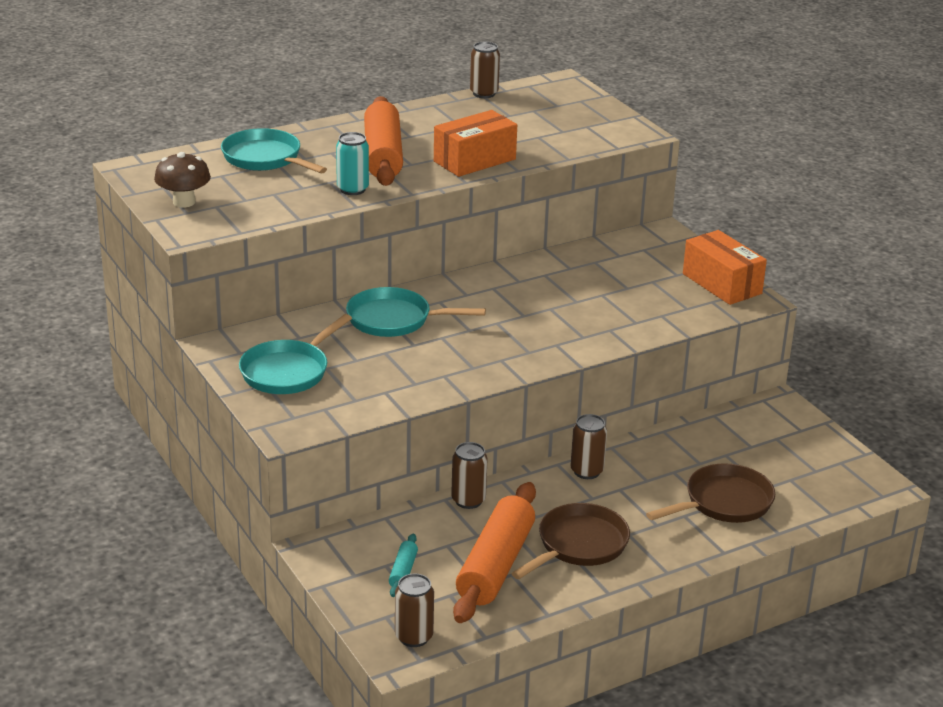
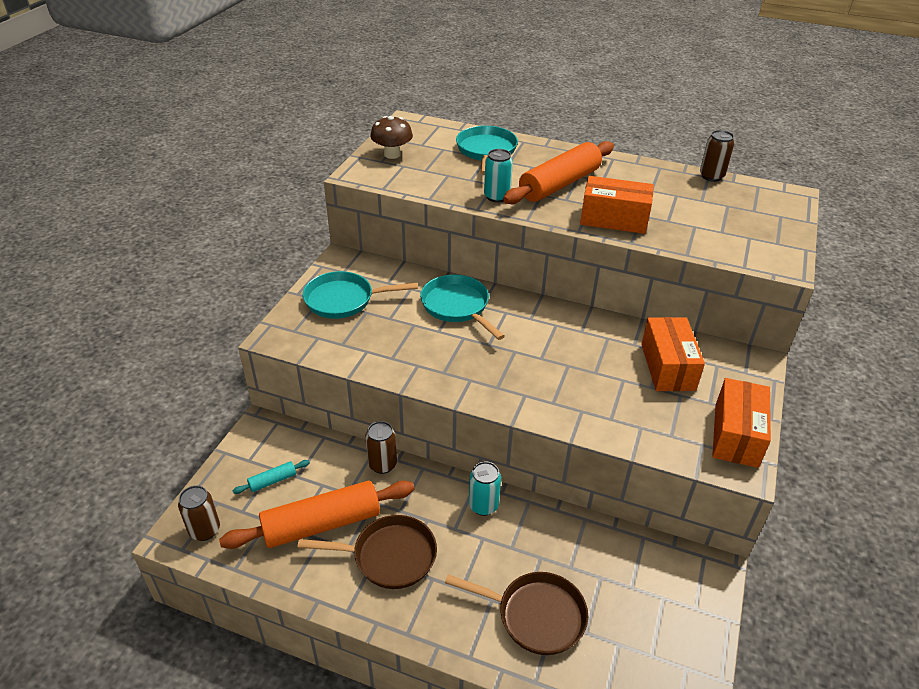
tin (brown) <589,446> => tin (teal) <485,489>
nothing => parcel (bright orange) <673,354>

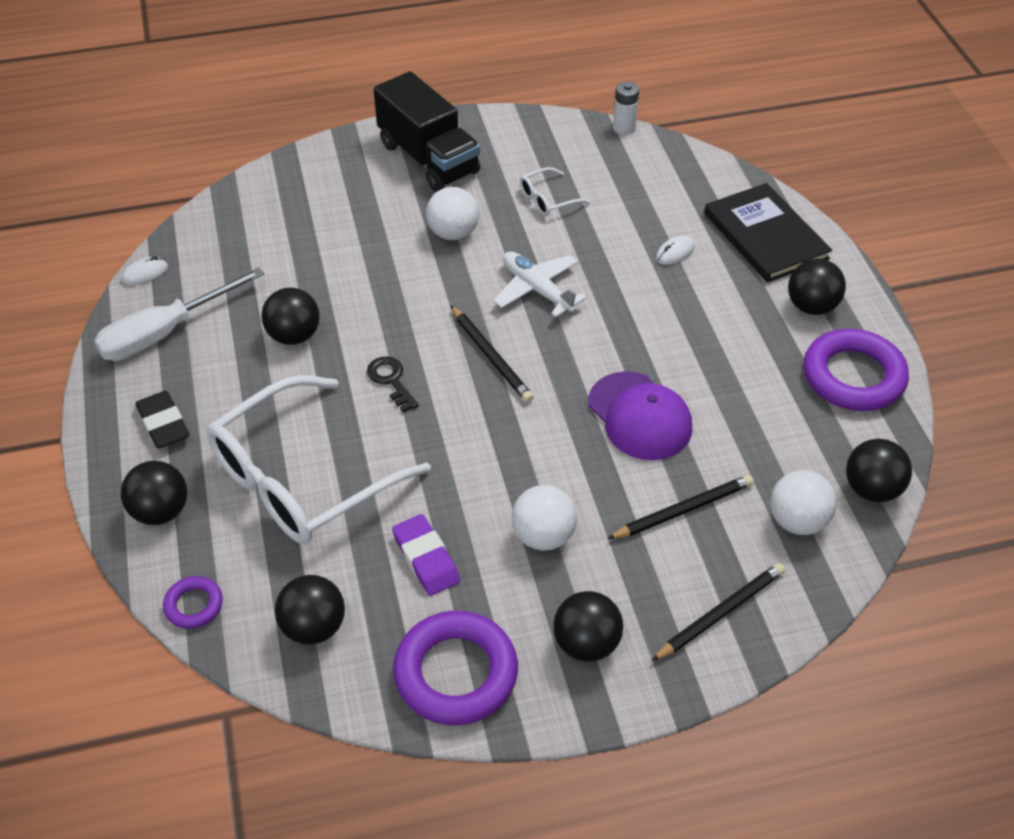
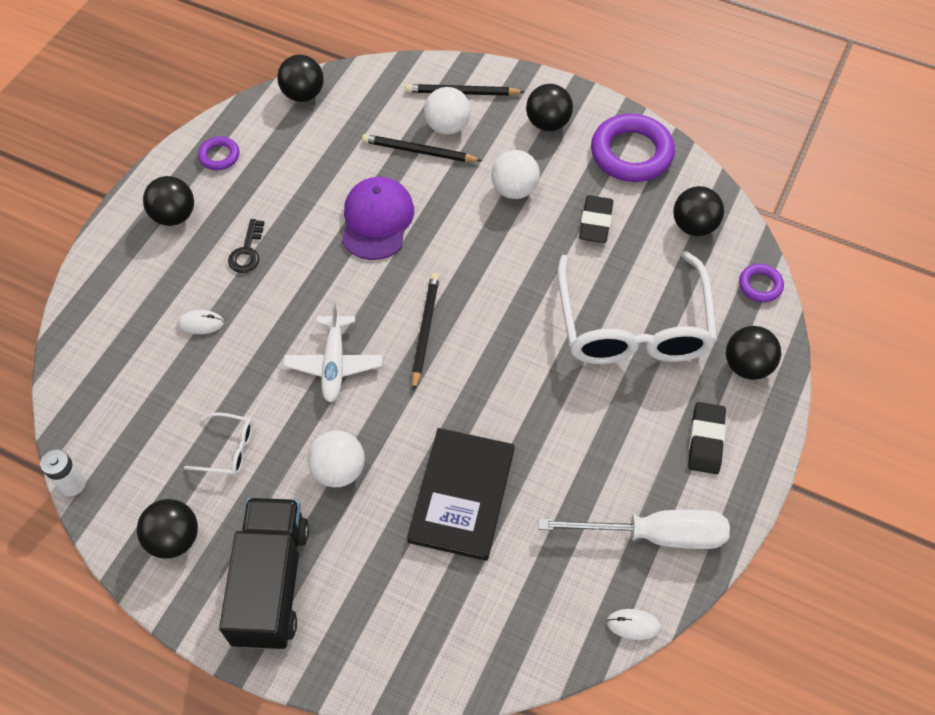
play ball (black) <290,316> => play ball (black) <167,529>, moved
ring (royal purple) <856,370> => ring (royal purple) <218,153>, x0.49
key (black) <393,384> => key (black) <246,246>, moved
hardback (black) <768,233> => hardback (black) <460,494>, moved
play ball (snow-white) <803,502> => play ball (snow-white) <447,111>, moved
eyeglasses (snow-white) <319,459> => eyeglasses (snow-white) <637,307>, 90 degrees clockwise
eraser (royal purple) <426,555> => eraser (black) <596,219>

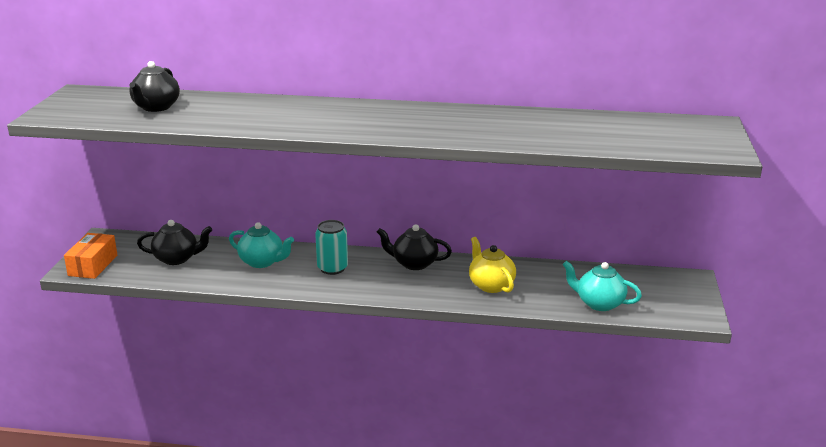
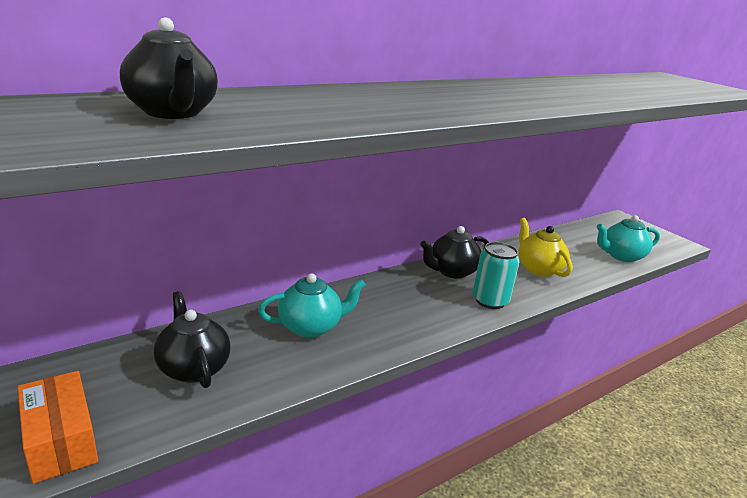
teapot (black) <174,242> => teapot (black) <192,339>, 75 degrees counterclockwise
tin (teal) <331,247> => tin (teal) <496,275>, moved
teapot (golden) <492,265> => teapot (golden) <545,247>, 45 degrees clockwise

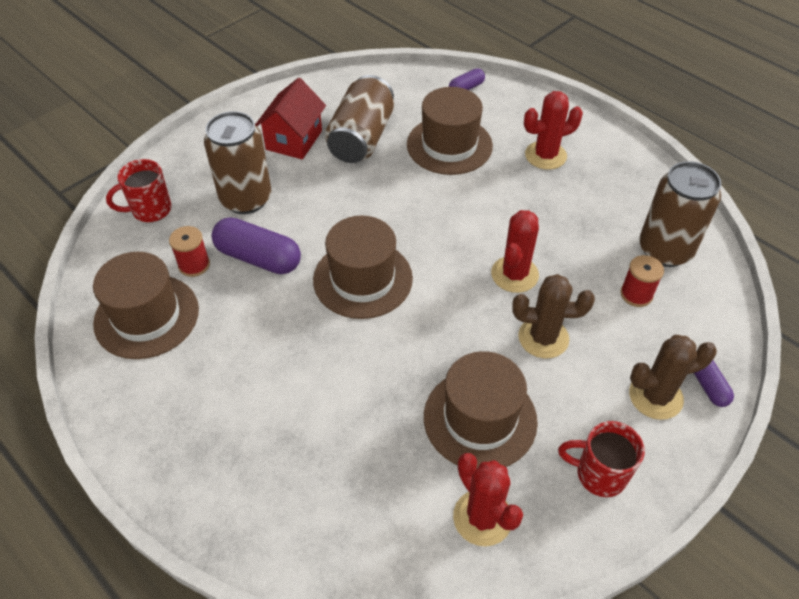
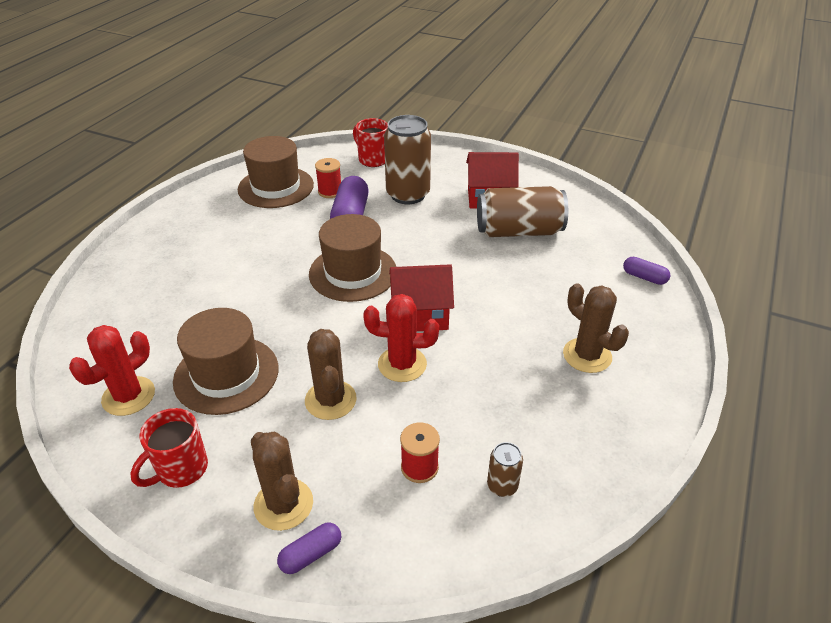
mug (red) <601,459> => mug (red) <169,448>, 135 degrees counterclockwise
nothing => cottage (red) <421,297>
tin (brown) <680,214> => tin (brown) <505,469>, x0.45
prickly plant (red) <553,130> => prickly plant (brown) <596,328>
hat (brown) <450,131> => nothing

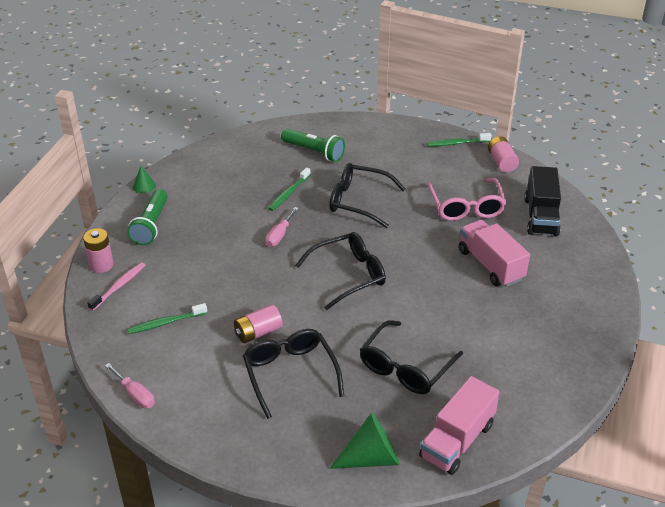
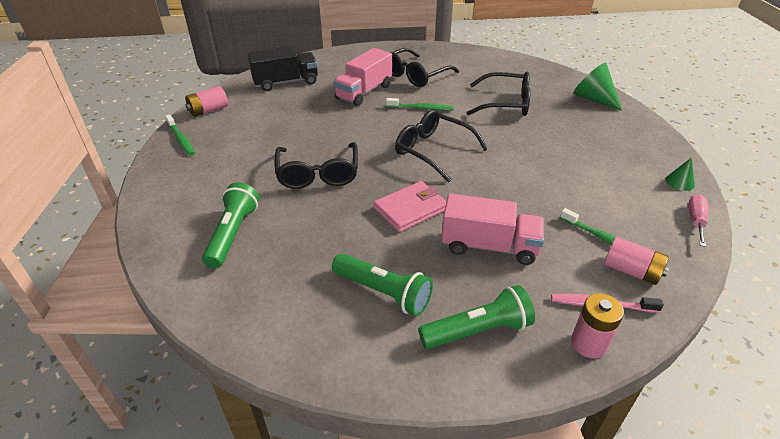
nothing => pocket torch (leaf-green) <382,284>
screwdriver (rose-pink) <281,227> => billfold (rose-pink) <410,206>
toothbrush (leaf-green) <289,189> => toothbrush (leaf-green) <420,104>, moved
eyeglasses (black) <293,374> => eyeglasses (black) <424,67>, moved
truck (rose-pink) <459,425> => truck (rose-pink) <492,229>, moved
AA battery (rose-pink) <258,323> => AA battery (rose-pink) <636,261>, moved
cone shape (leaf-green) <144,179> => cone shape (leaf-green) <680,174>, moved
eyeglasses (rose-pink) <467,199> => nothing

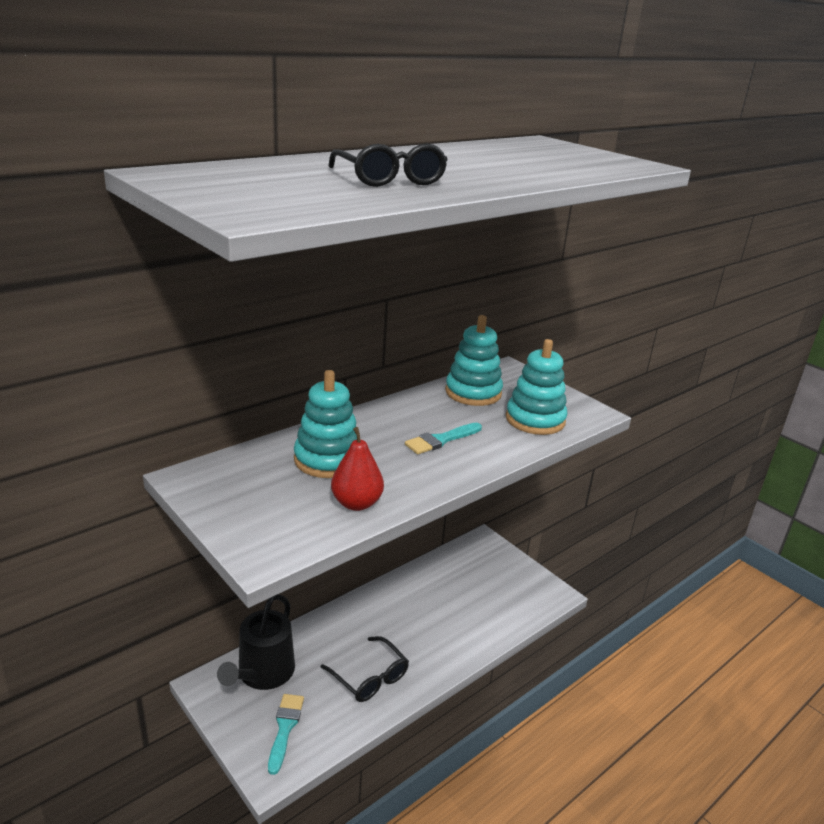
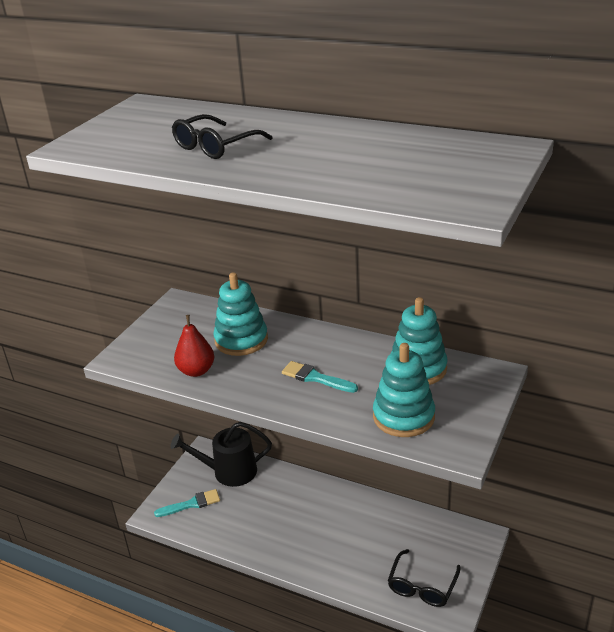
eyeglasses (black) <365,669> => eyeglasses (black) <424,578>, moved

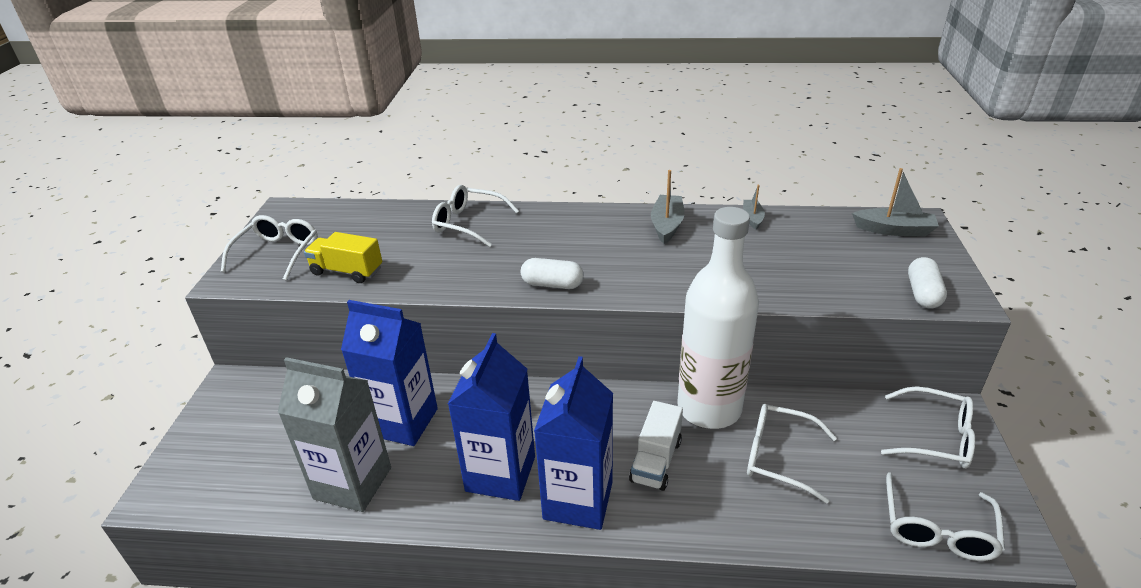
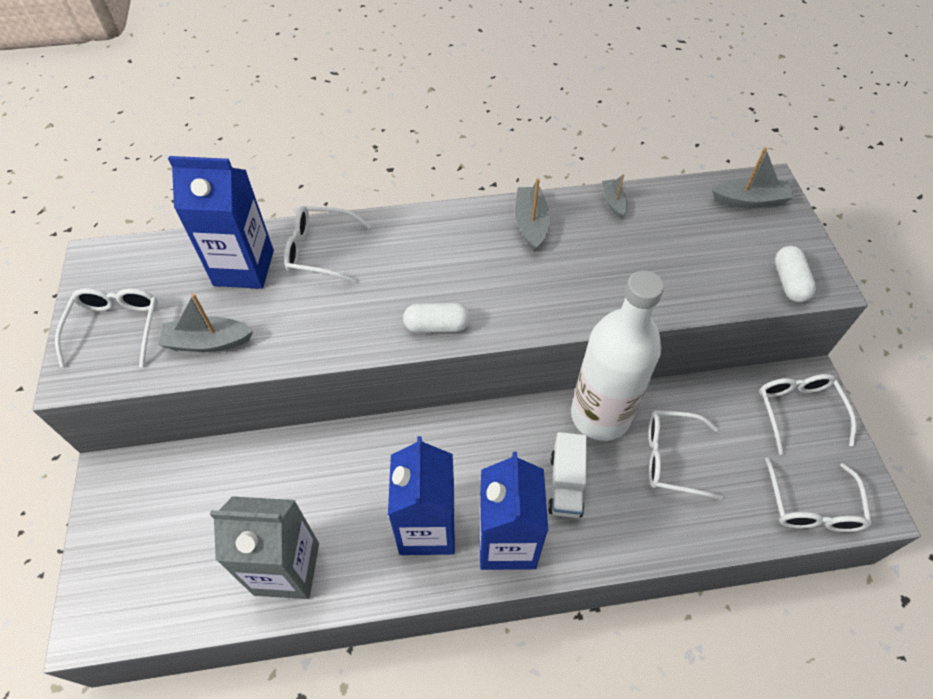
truck (golden) <343,257> => boat (grey) <206,323>
milk carton (cobalt) <389,373> => milk carton (cobalt) <221,222>, moved
eyeglasses (snow-white) <928,427> => eyeglasses (snow-white) <807,414>, 105 degrees counterclockwise

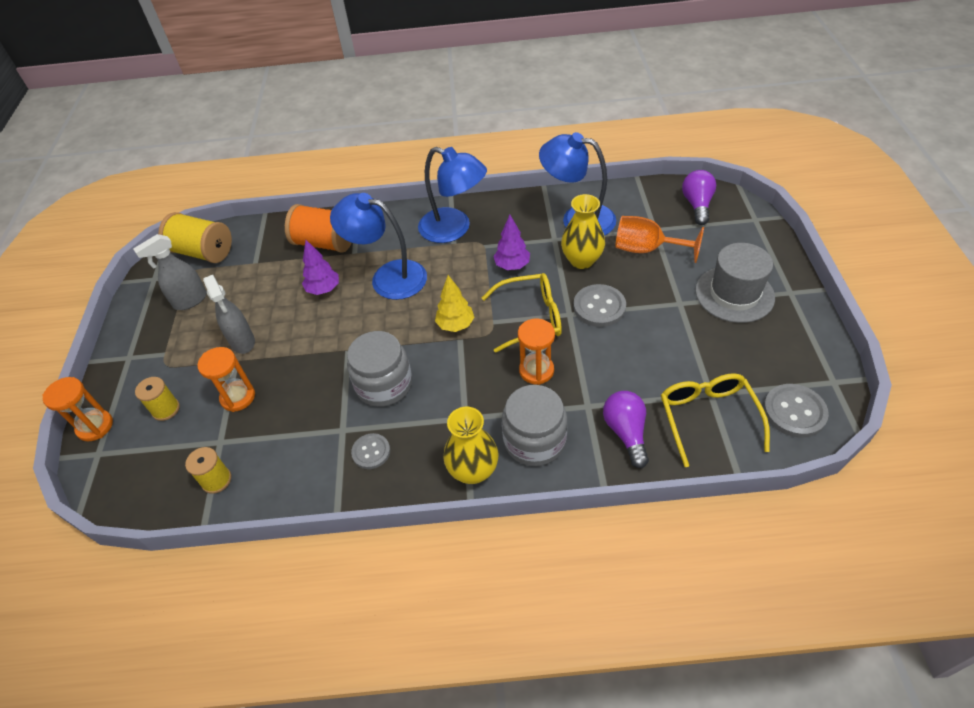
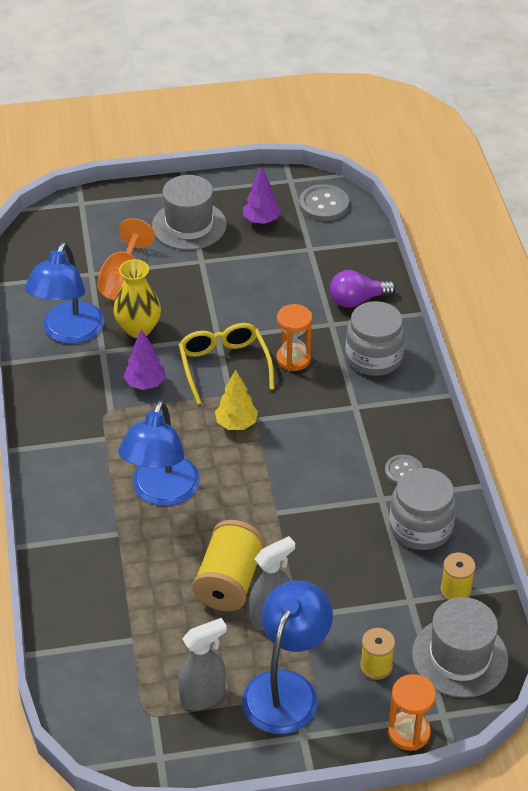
spray cleaner (grey) <170,272> => spray cleaner (grey) <202,664>, 75 degrees counterclockwise
reel of thread (golden) <195,237> => reel of thread (golden) <228,565>, moved
reading lamp (cobalt) <452,195> => reading lamp (cobalt) <287,657>, moved
toy tree (royal purple) <320,267> => toy tree (royal purple) <262,195>, moved
preserve jar (grey) <379,369> => preserve jar (grey) <423,509>, moved
nothing => hat (grey) <460,647>
sandglass (bright orange) <226,379> => nothing
reel of thread (bright orange) <318,228> => nothing
vase (golden) <470,445> => nothing
shirt button (grey) <599,305> => nothing
eyeglasses (golden) <715,420> => nothing
bulb (royal purple) <699,197> => nothing

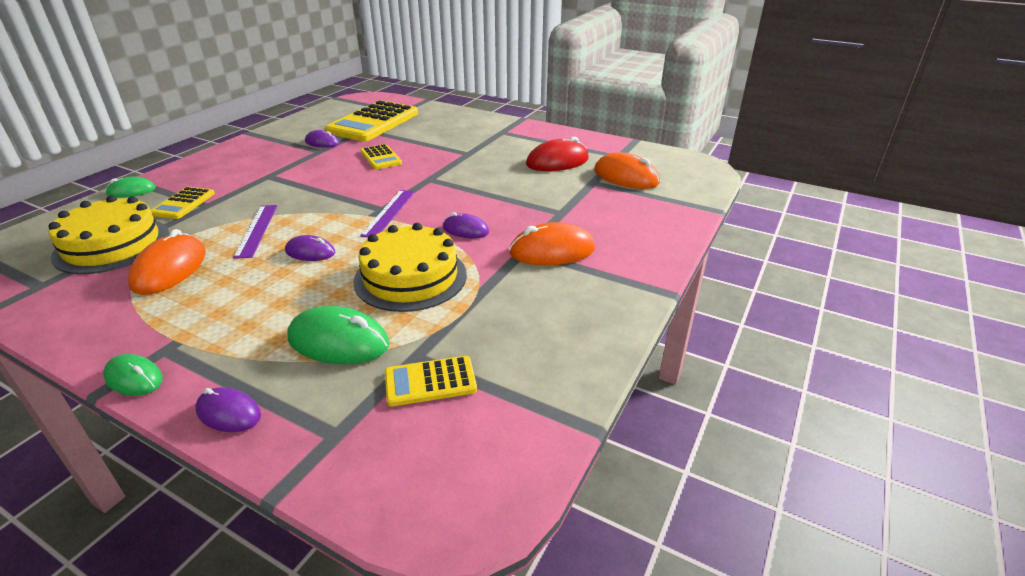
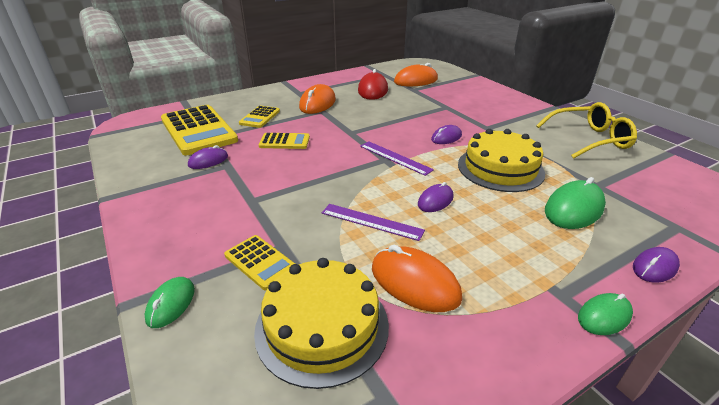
adding machine (golden) <431,381> => adding machine (golden) <259,117>, moved
mouse (bright orange) <552,243> => mouse (bright orange) <317,99>, moved
nothing => eyeglasses (golden) <586,130>

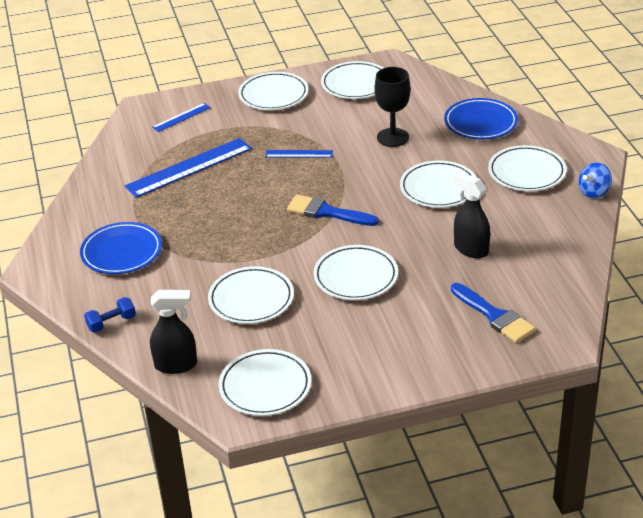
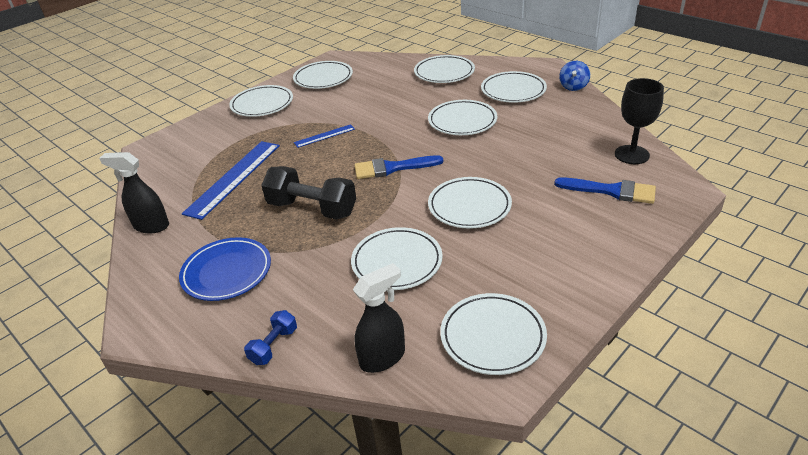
spray cleaner (black) <471,215> => spray cleaner (black) <134,192>, moved
nothing => dumbbell (black) <308,193>
plate (cobalt) <481,118> => plate (snow-white) <444,69>
chalice (black) <392,107> => chalice (black) <639,121>, moved
measuring stick (cobalt) <181,117> => nothing

